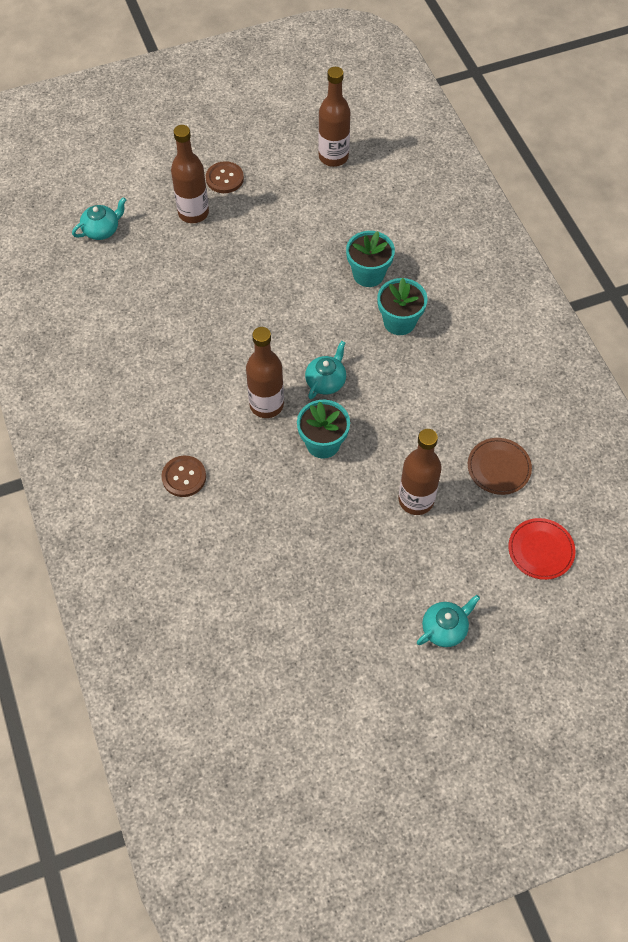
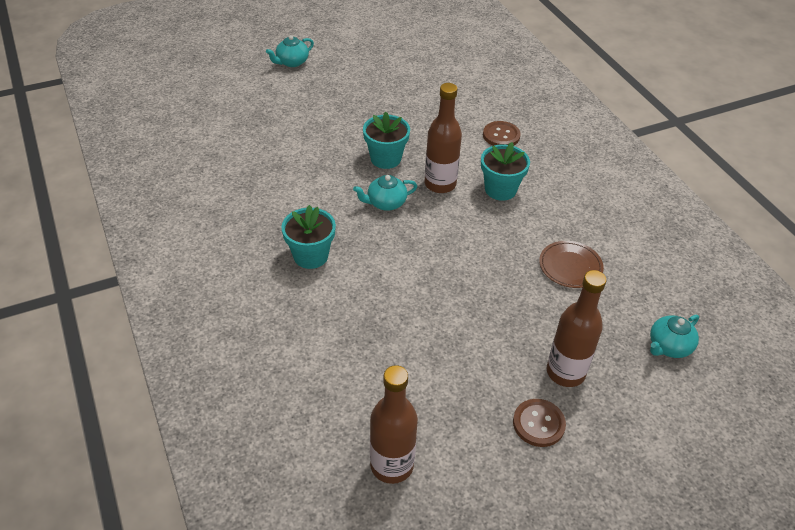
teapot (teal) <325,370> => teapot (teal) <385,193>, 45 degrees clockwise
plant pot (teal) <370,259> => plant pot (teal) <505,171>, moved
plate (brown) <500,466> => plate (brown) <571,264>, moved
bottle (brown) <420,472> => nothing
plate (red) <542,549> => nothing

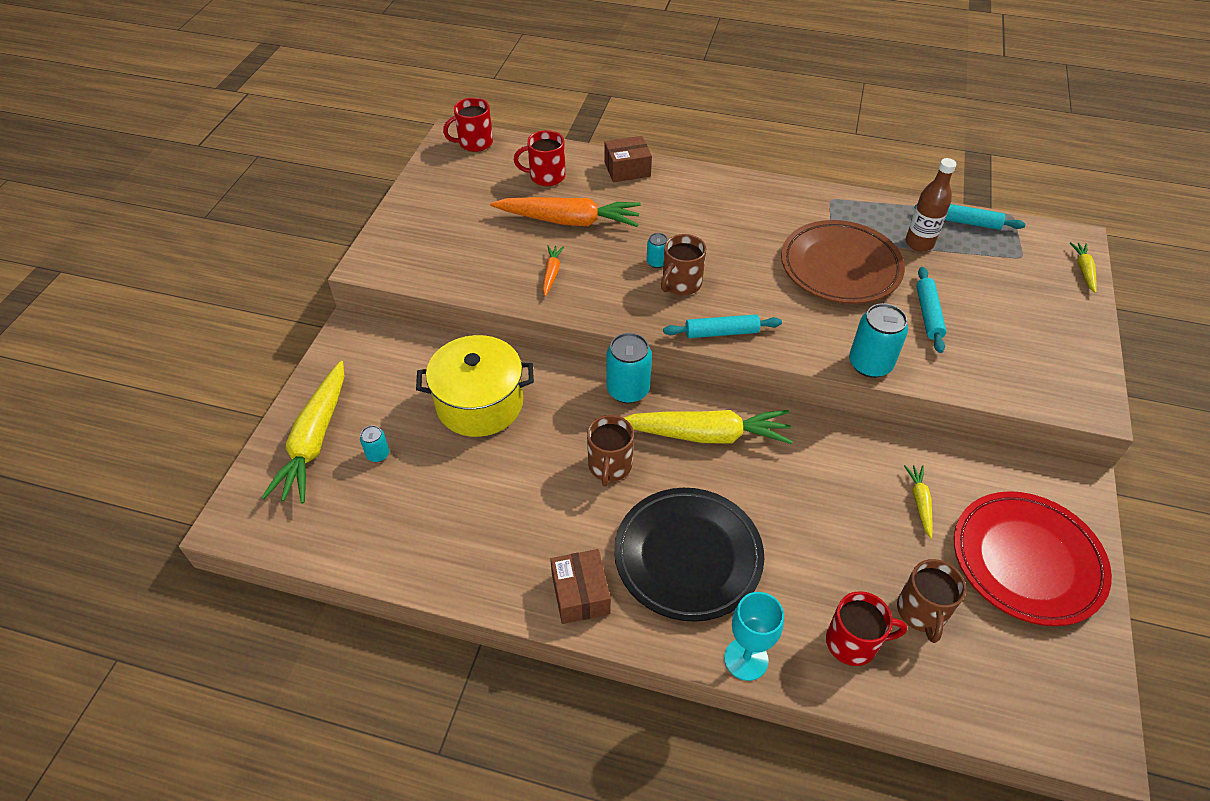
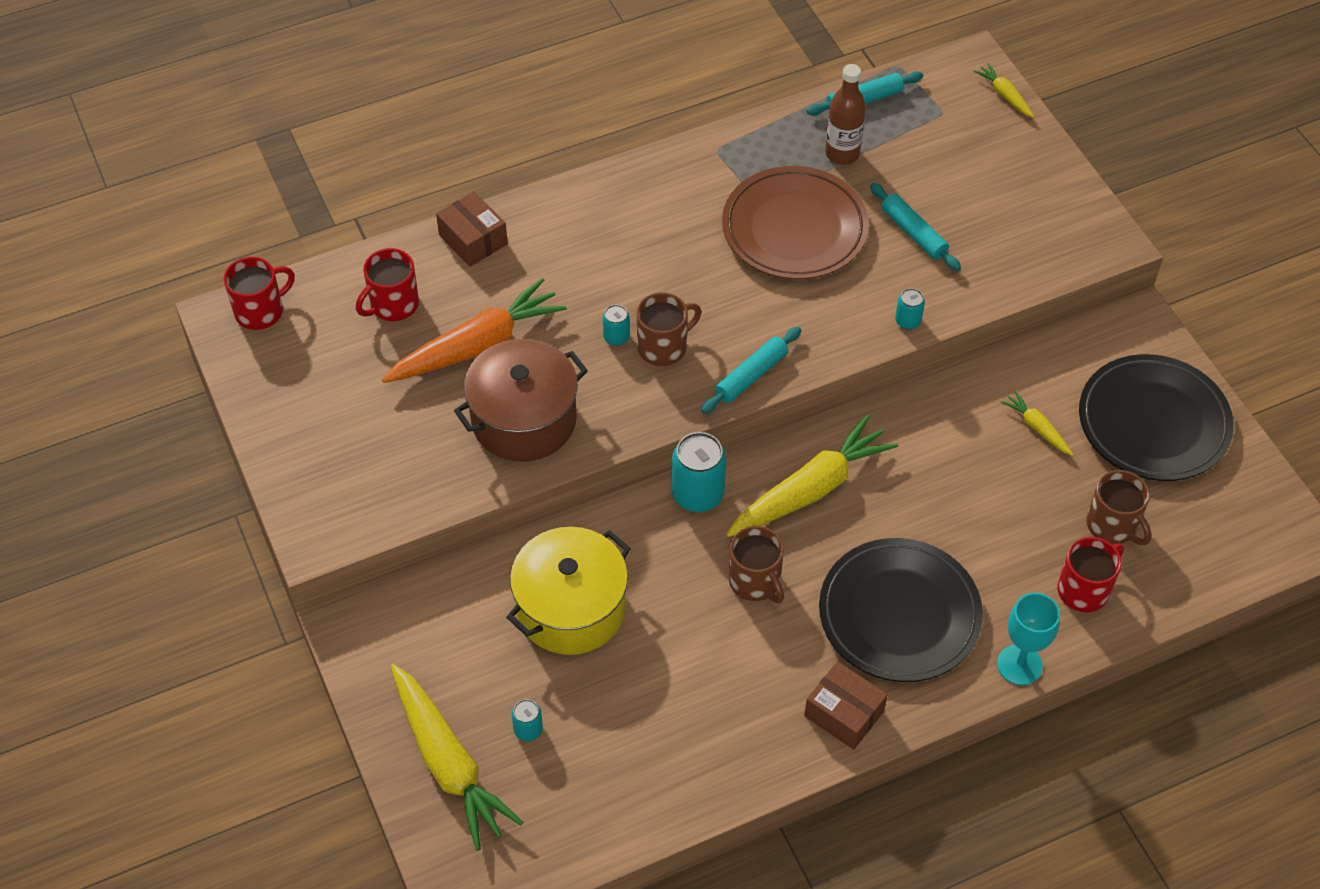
mug (red) <468,125> => mug (red) <259,293>, 150 degrees counterclockwise
parcel (brown) <628,159> => parcel (brown) <472,229>, 75 degrees counterclockwise
root vegetable (bright orange) <553,270> => stockpot (brown) <521,400>
mug (brown) <683,265> => mug (brown) <669,329>, 120 degrees counterclockwise
tin (teal) <878,340> => tin (teal) <910,308>, x0.52
plate (red) <1033,558> => plate (black) <1156,417>

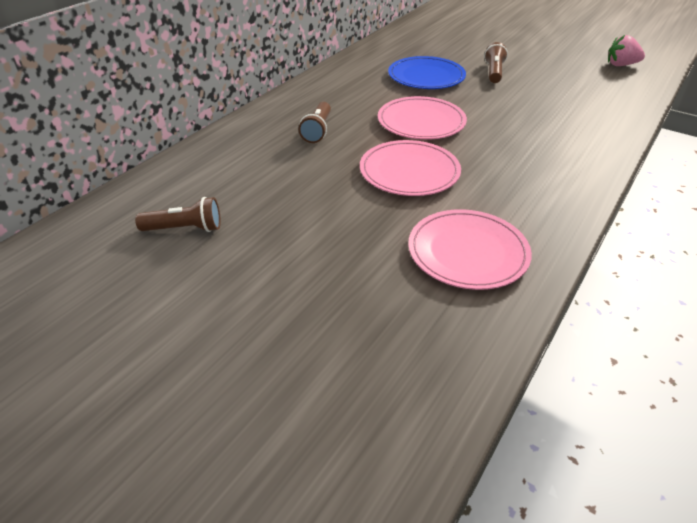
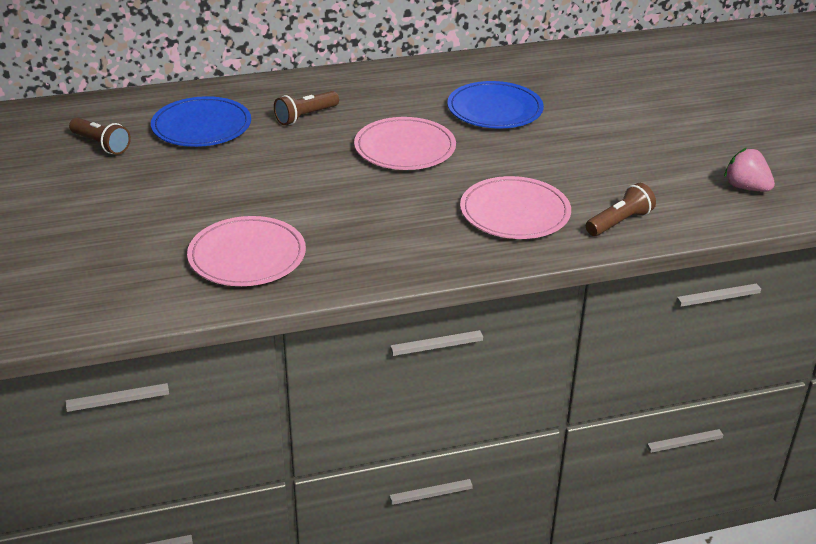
nothing => plate (cobalt) <201,121>
plate (rose-pink) <410,168> => plate (rose-pink) <515,207>, moved
pocket torch (brown) <496,62> => pocket torch (brown) <621,209>, moved

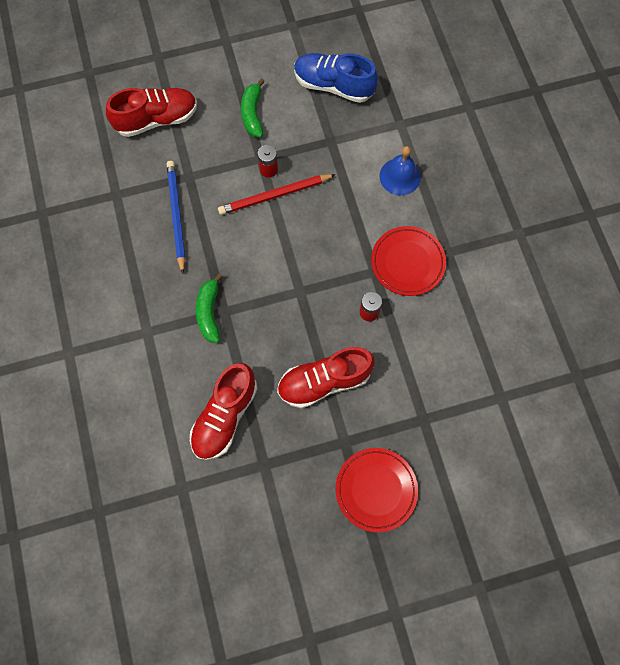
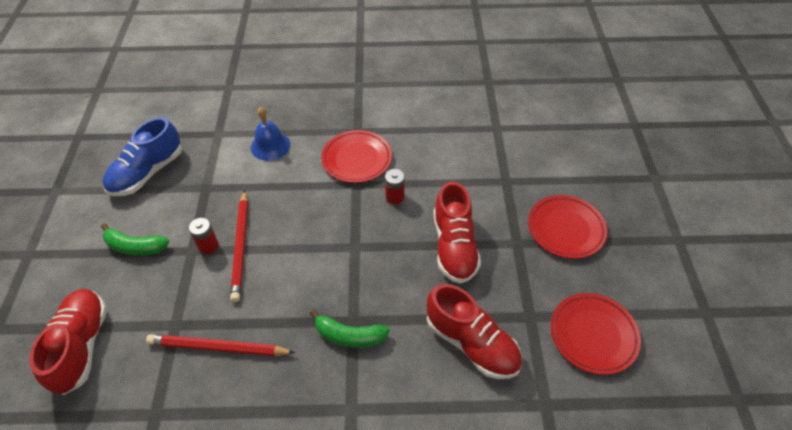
pencil (cobalt) <176,217> => pencil (red) <220,345>
nothing => plate (red) <596,334>

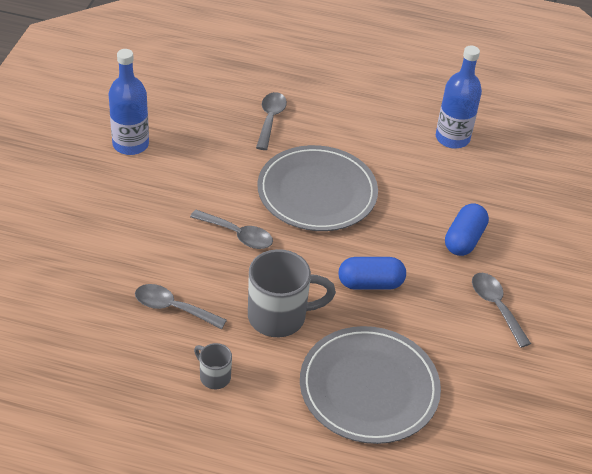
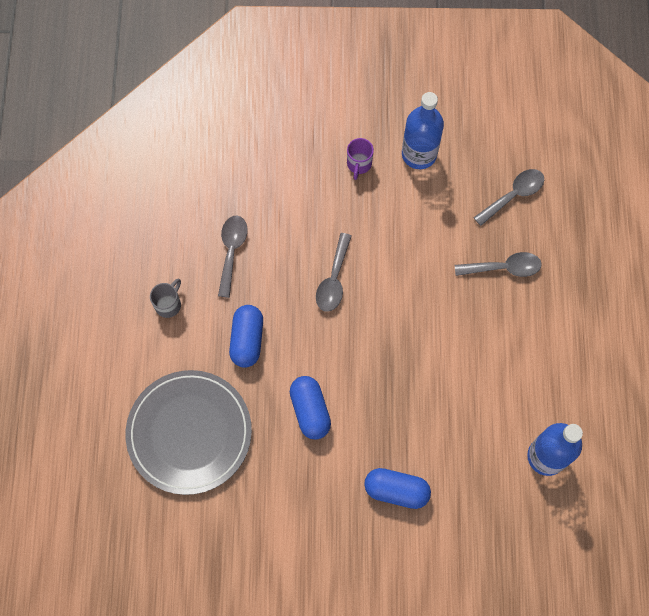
mug (grey) <292,293> => capsule (cobalt) <246,336>
nothing => mug (royal purple) <360,159>
teaspoon (grey) <501,310> => teaspoon (grey) <508,197>, moved
plate (grey) <317,188> => nothing

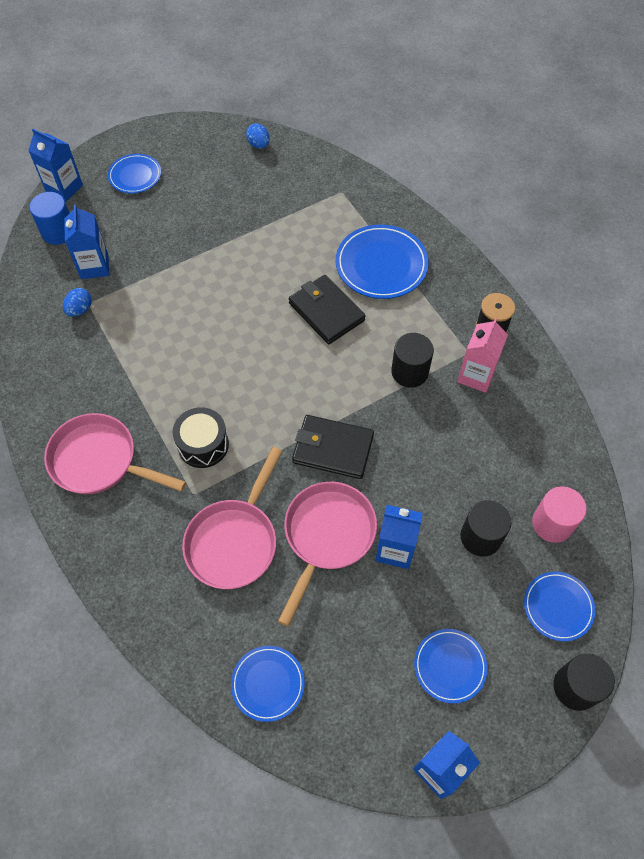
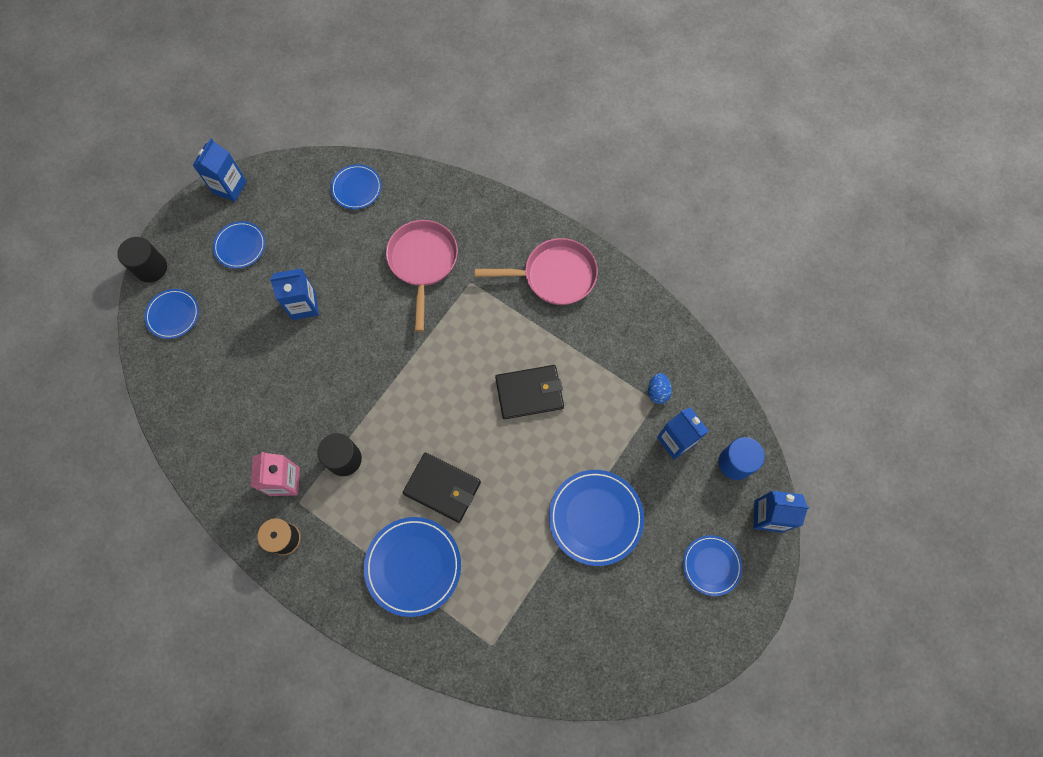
billfold (black) <333,447> => billfold (black) <529,392>, moved
nothing => plate (cobalt) <596,518>
toy drum (black) <201,437> => nothing
toy egg (cobalt) <258,136> => nothing
skillet (rose-pink) <327,554> => nothing
cylinder (black) <486,528> => nothing
cylinder (rose-pink) <559,514> => nothing

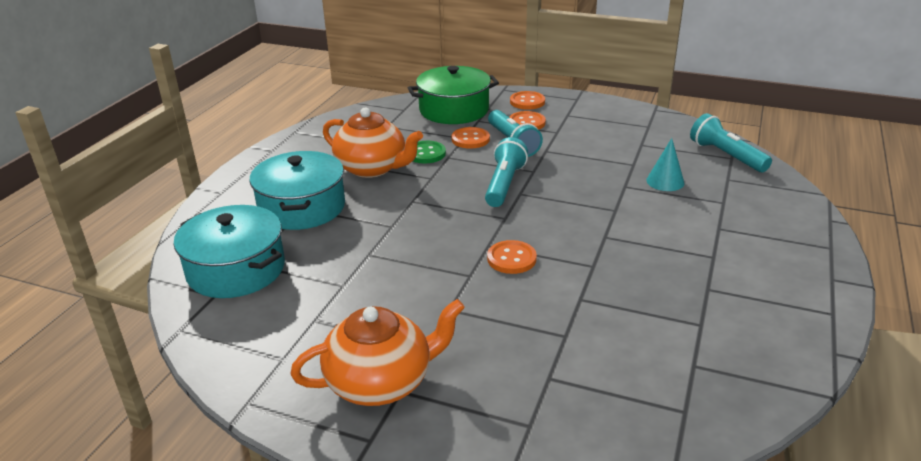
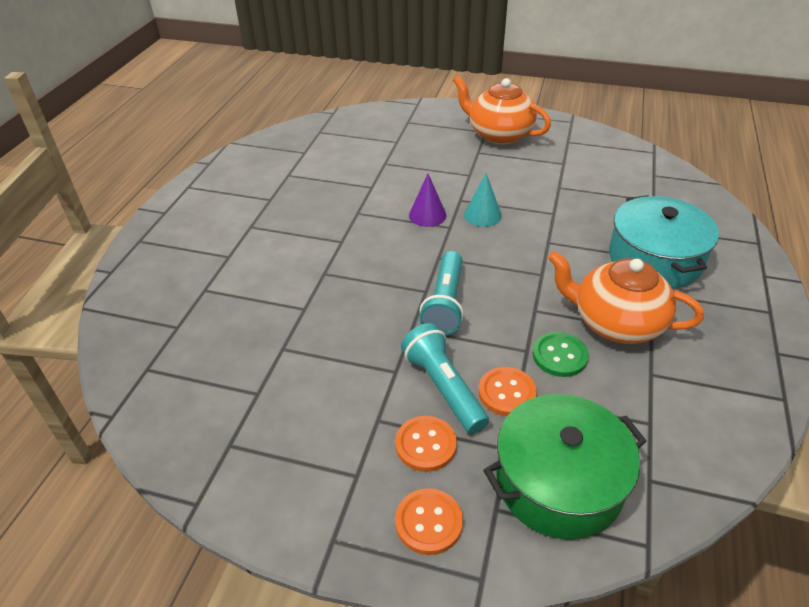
shirt button (bright orange) <512,257> => cone shape (royal purple) <427,200>
teapot (bright orange) <377,352> => teapot (bright orange) <502,110>, 60 degrees clockwise
cone shape (teal) <665,164> => cone shape (teal) <483,200>, moved
stockpot (teal) <229,251> => nothing
pocket torch (teal) <731,142> => nothing

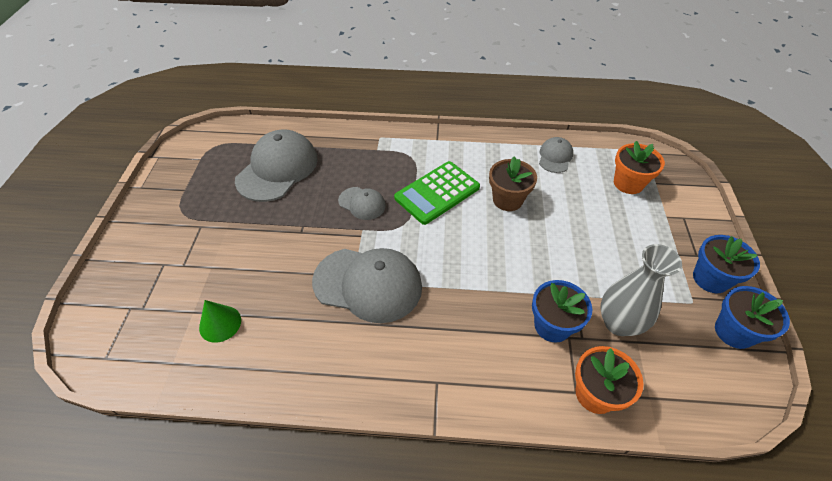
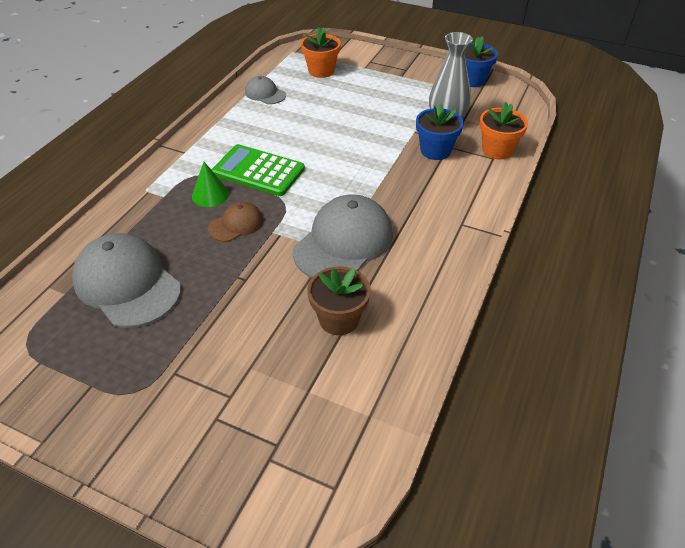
cone shape (leaf-green) <220,321> => cone shape (leaf-green) <210,184>, moved
cap (grey) <362,203> => cap (brown) <235,222>
adding machine (leaf-green) <437,193> => adding machine (leaf-green) <258,170>, 135 degrees clockwise
plant pot (brown) <513,183> => plant pot (brown) <339,300>, moved
plant pot (cobalt) <726,264> => nothing

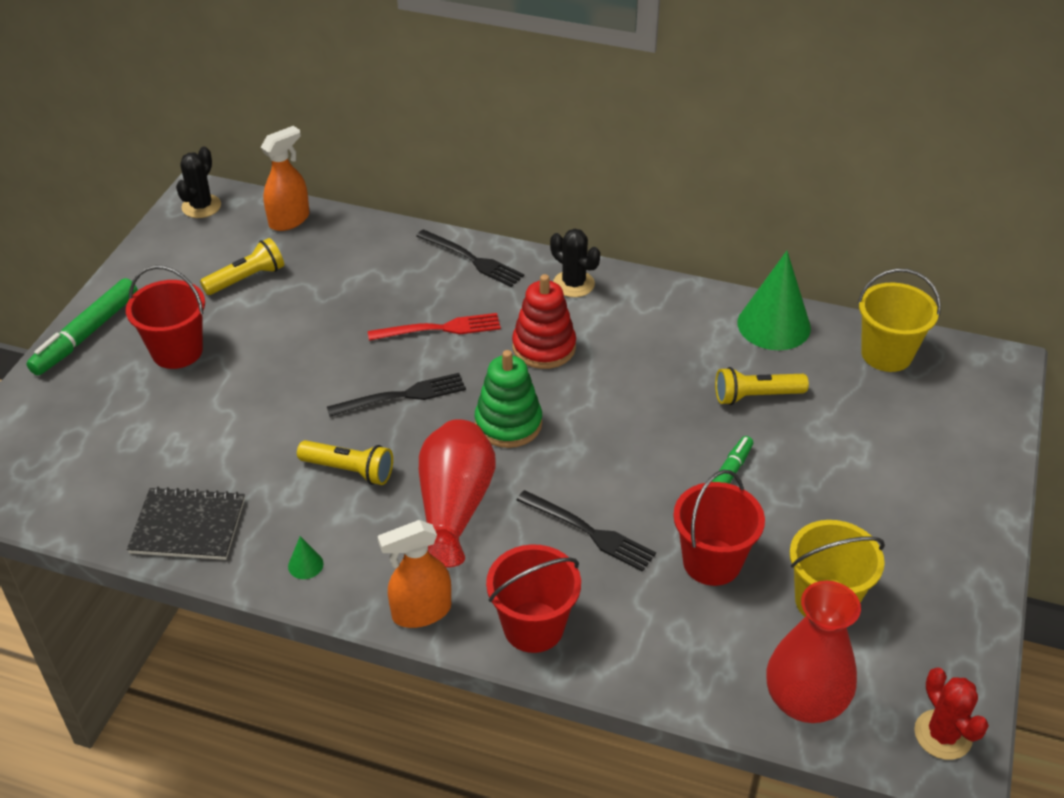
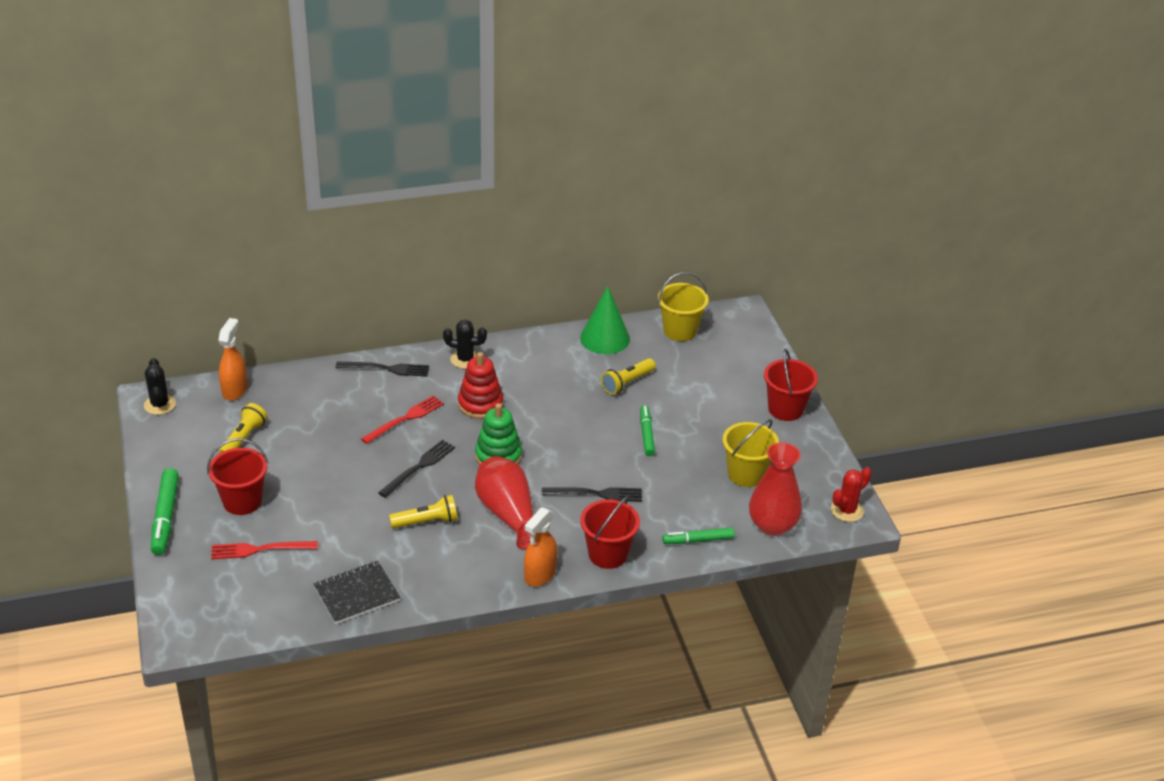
nothing => dinner fork (red) <264,550>
nothing => marker (leaf-green) <698,535>
bucket (red) <719,528> => bucket (red) <791,385>, moved
prickly plant (red) <951,714> => prickly plant (red) <851,494>, 75 degrees counterclockwise
cone shape (leaf-green) <305,557> => nothing

